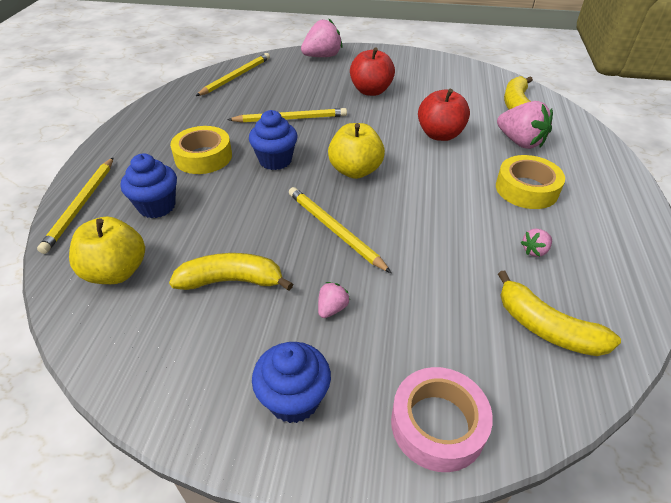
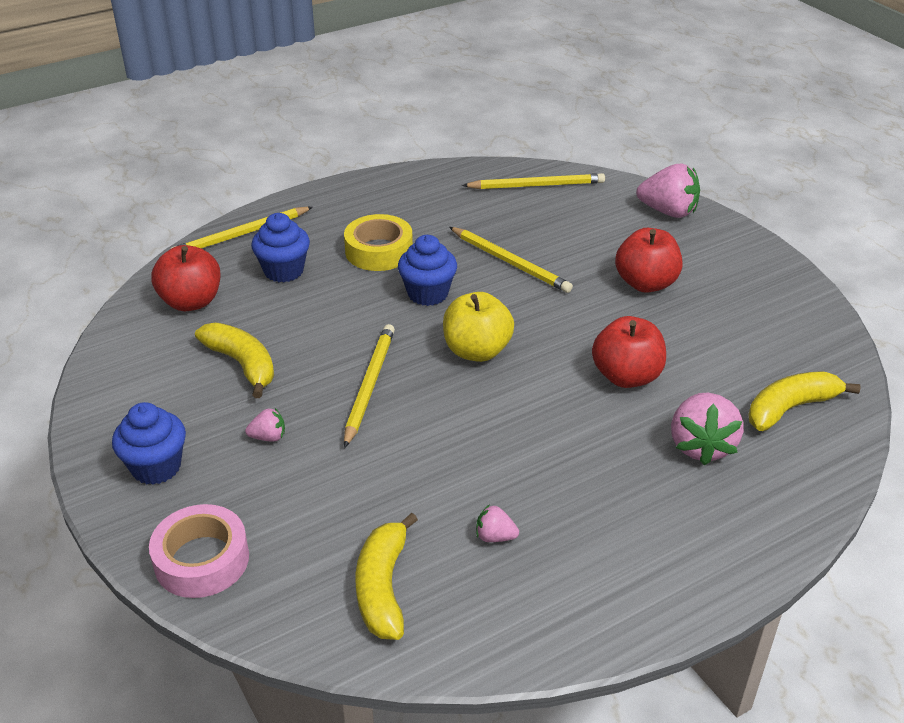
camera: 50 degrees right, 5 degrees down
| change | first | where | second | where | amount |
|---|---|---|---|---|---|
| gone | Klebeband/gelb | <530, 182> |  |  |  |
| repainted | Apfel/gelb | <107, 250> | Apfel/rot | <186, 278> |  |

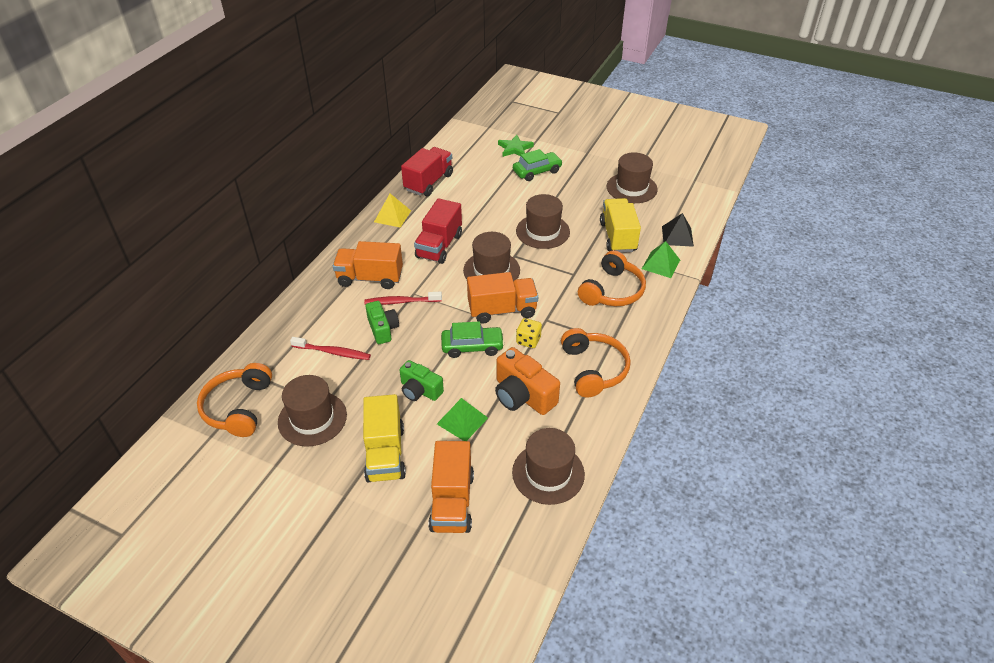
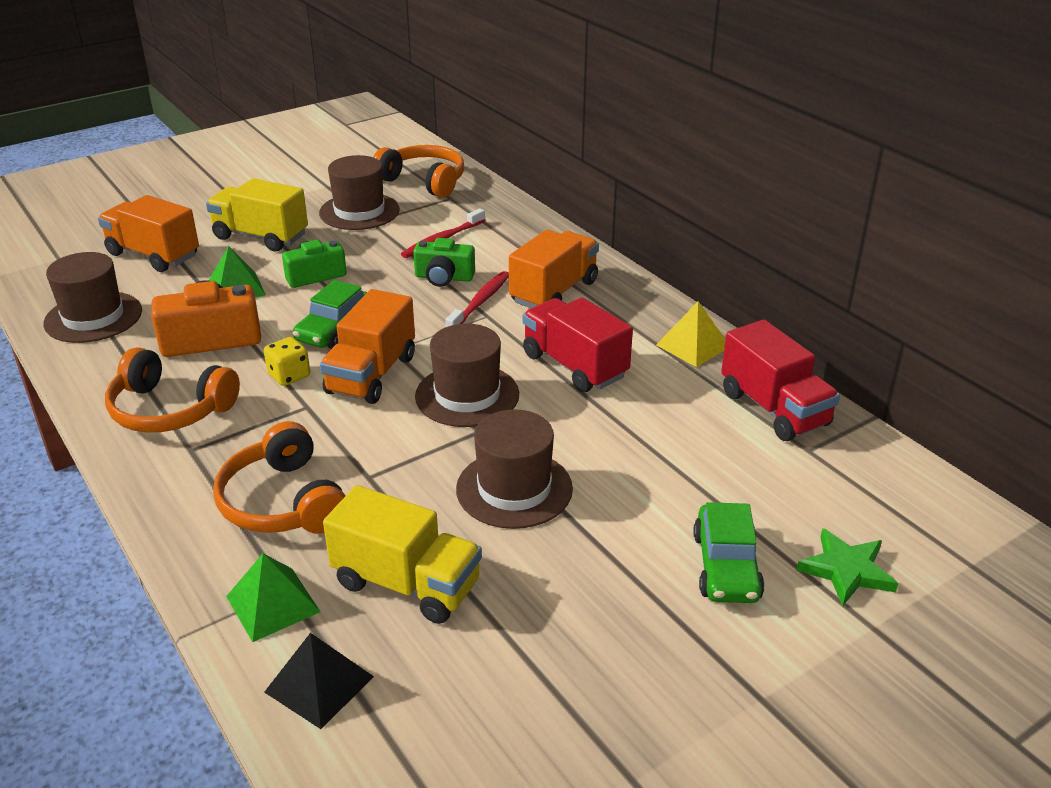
camera: 120 degrees right, 10 degrees down
| change | first | where | second | where | amount |
|---|---|---|---|---|---|
| gone | Hut/braun | <632, 178> |  |  |  |

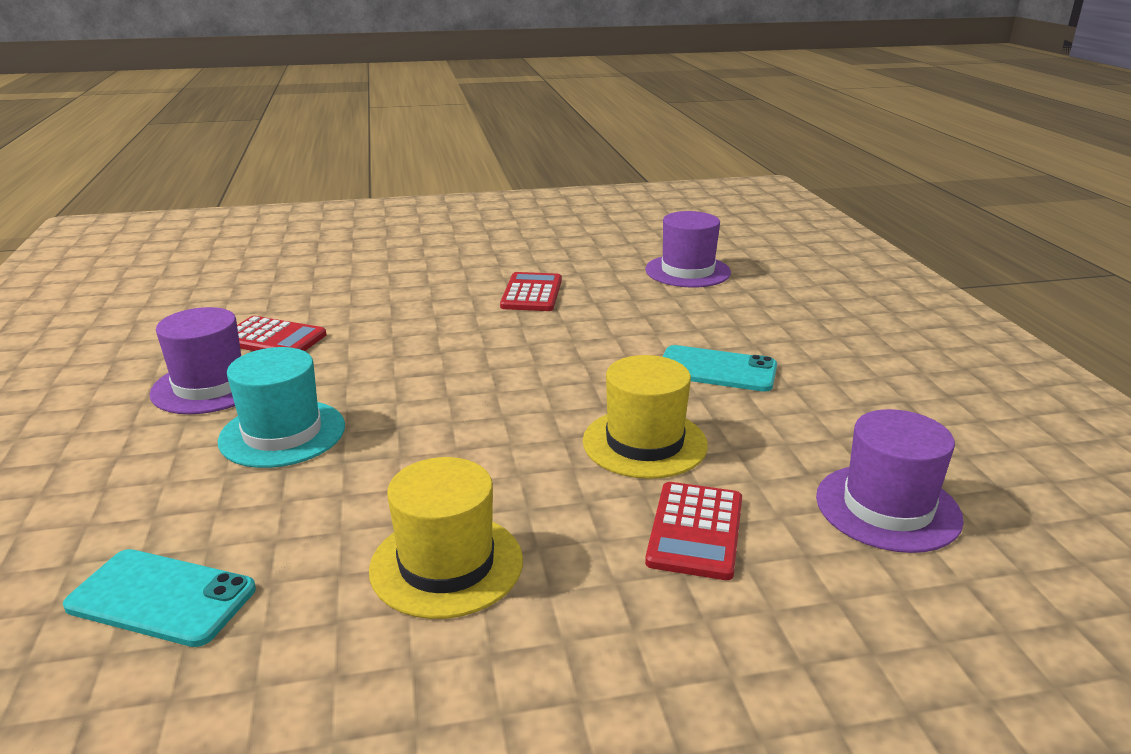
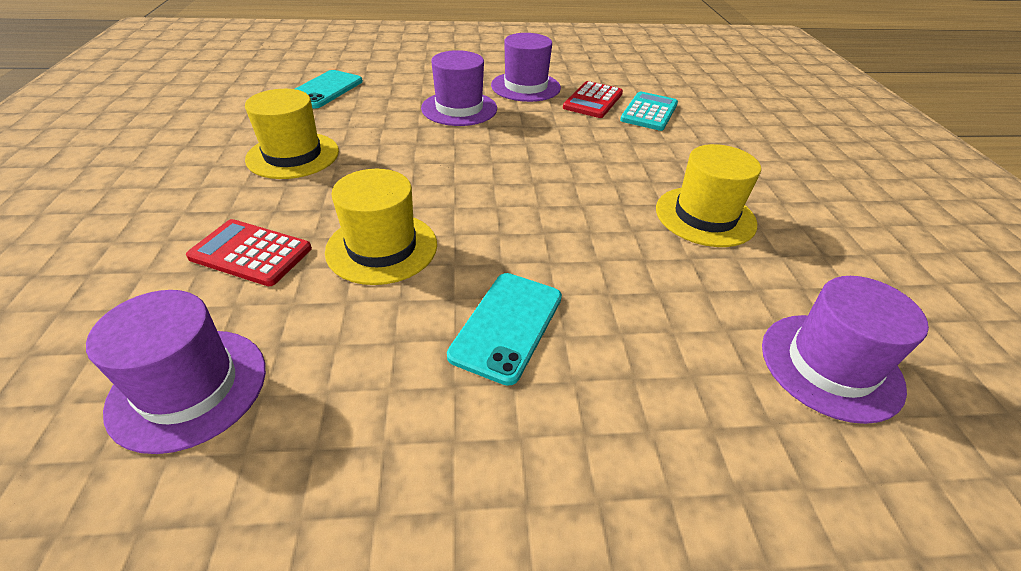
camera: 95 degrees right, 15 degrees up
| change | first | where | second | where | amount |
|---|---|---|---|---|---|
| swapped | Taschenrechner/rot | <531, 291> | Hut/gelb | <708, 195> |  |
| repainted | Hut/türkis | <281, 407> | Hut/lila | <459, 88> |  |
| new |  |  | Taschenrechner/türkis | <649, 111> |  |

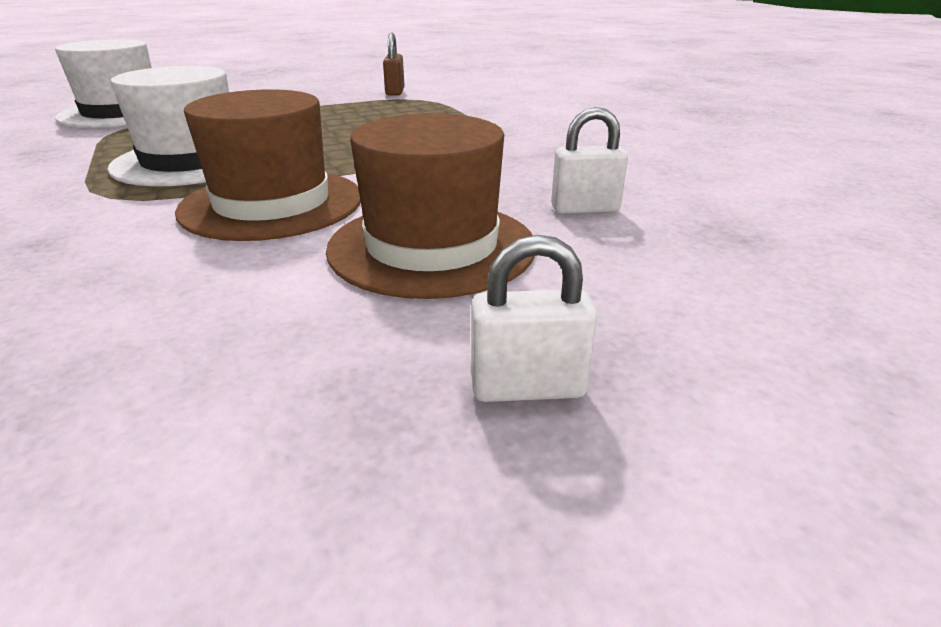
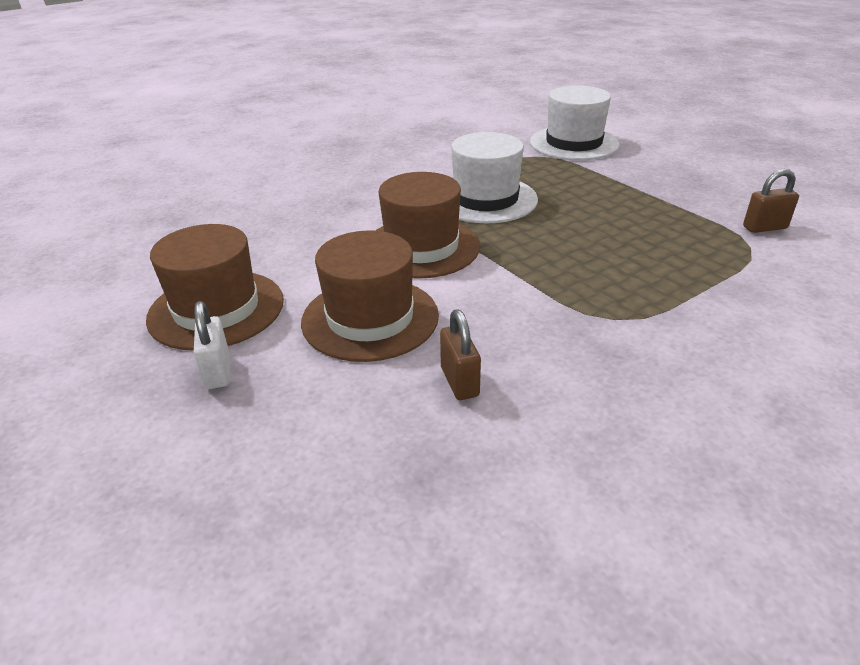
camera: 80 degrees right, 5 degrees up
| change | first | where | second | where | amount |
|---|---|---|---|---|---|
| repainted | Vorhängeschloss/weiß | <589, 160> | Vorhängeschloss/braun | <460, 354> |  |
| new |  |  | Hut/braun | <215, 287> |  |

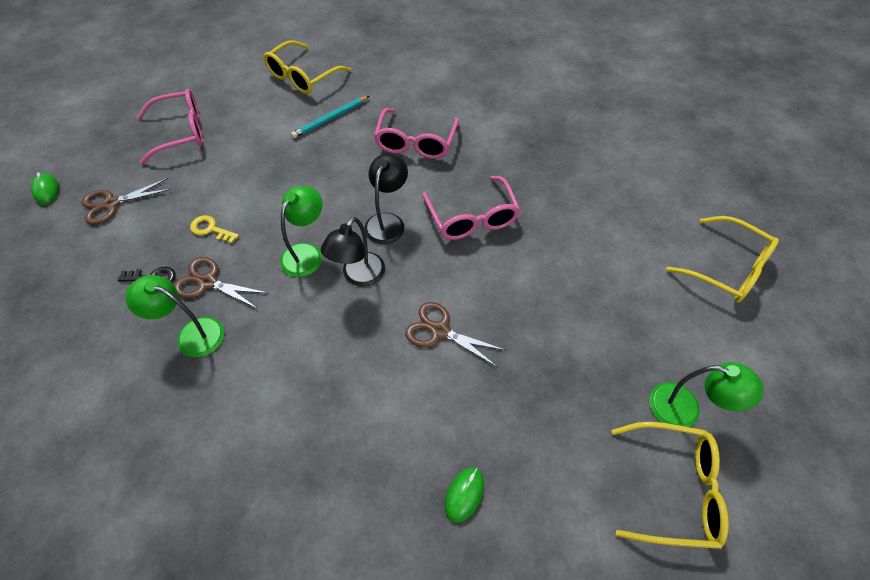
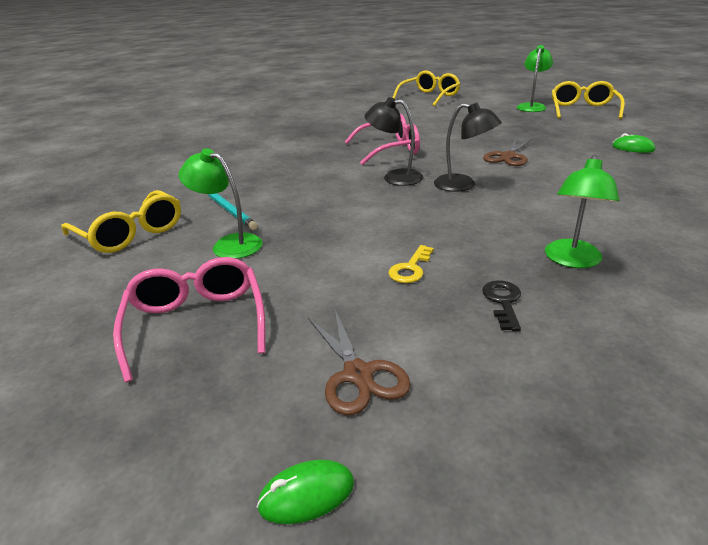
camera: 85 degrees left, 25 degrees down
| change | first | where | second | where | amount |
|---|---|---|---|---|---|
| gone | Brille/rosa | <416, 133> |  |  |  |
| shifted | Lampe/grün | <301, 231> |  | <221, 203> |  |
| gone | Schere/braun | <220, 283> |  |  |  |

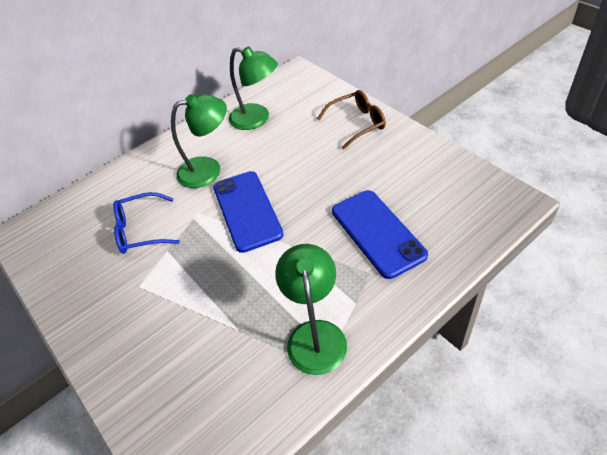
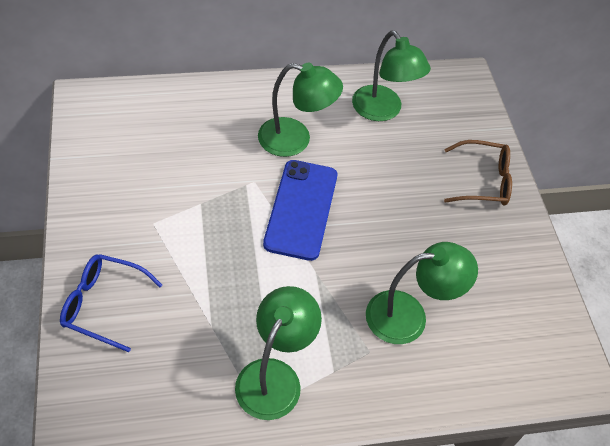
camera: 20 degrees right, 5 degrees up
| change | first | where | second | where | amount |
|---|---|---|---|---|---|
| swapped | Handy/blau | <380, 234> | Lampe/grün | <422, 293> |  |
| shifted | Brille/blau | <146, 223> |  | <111, 303> |  |

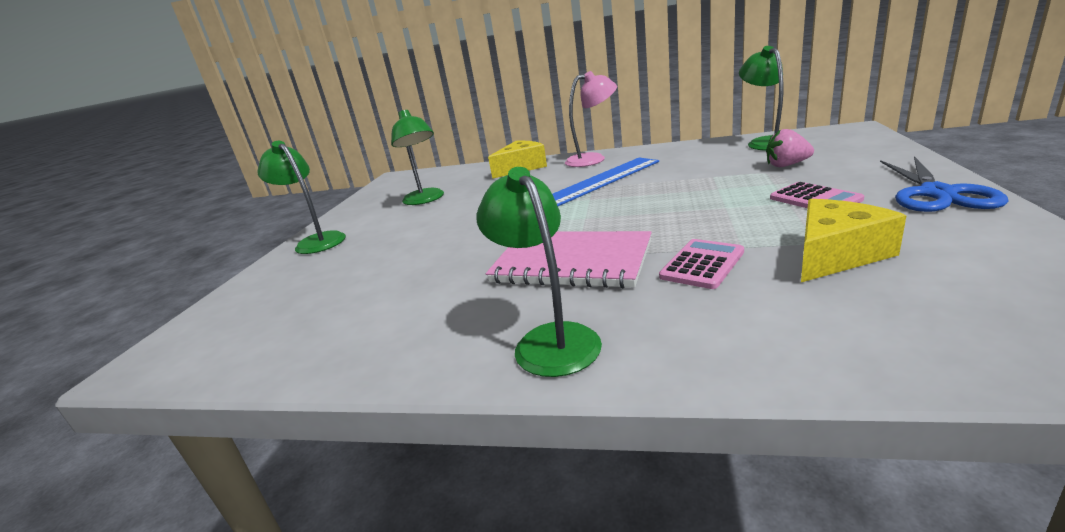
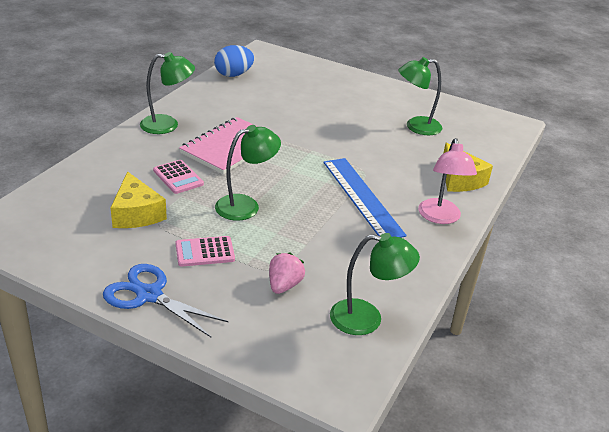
camera: 100 degrees right, 10 degrees up
| change | first | where | second | where | amount |
|---|---|---|---|---|---|
| shifted | Lampe/grün | <301, 197> |  | <248, 172> |  |
| new |  |  | Ei/blau | <234, 61> |  |

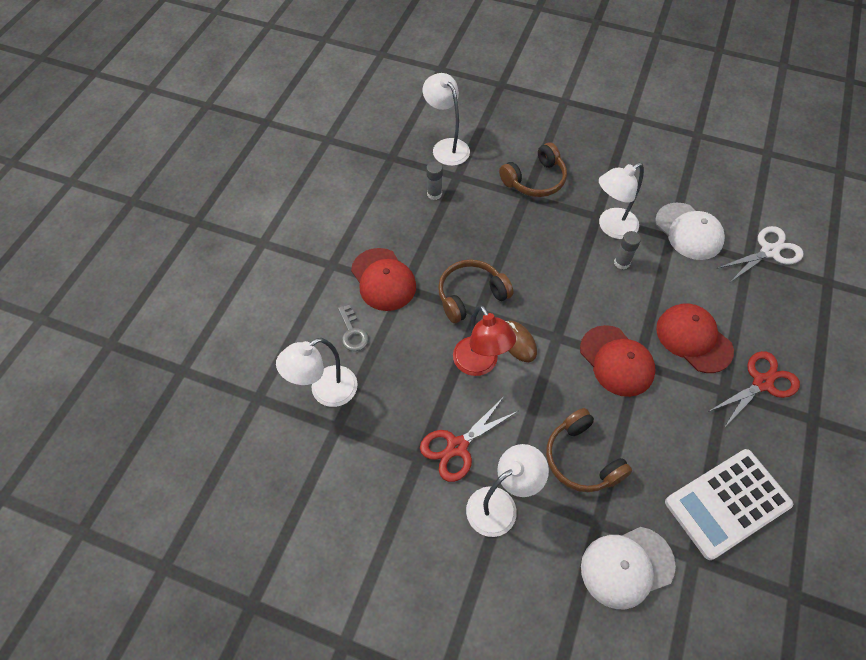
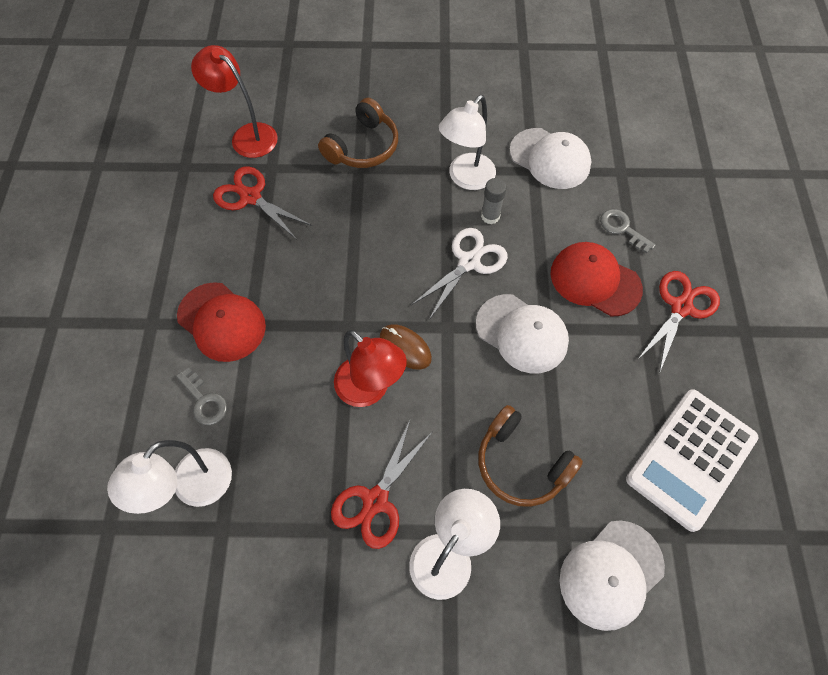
camera: 20 degrees left, 5 degrees up
| change | first | where | second | where | amount |
|---|---|---|---|---|---|
| repainted | Lampe/weiß | <446, 119> | Lampe/rot | <234, 101> |  |
| swapped | Klebestift/grau | <434, 180> | Schere/rot | <262, 203> |  |
| shifted | Schere/weiß | <761, 254> |  | <459, 274> |  |
| gone | Kopfhörer/braun | <475, 291> |  |  |  |
| repainted | Kappe/rot | <618, 361> | Kappe/weiß | <522, 333> |  |
| new |  |  | Schlüssel/grau | <628, 231> |  |

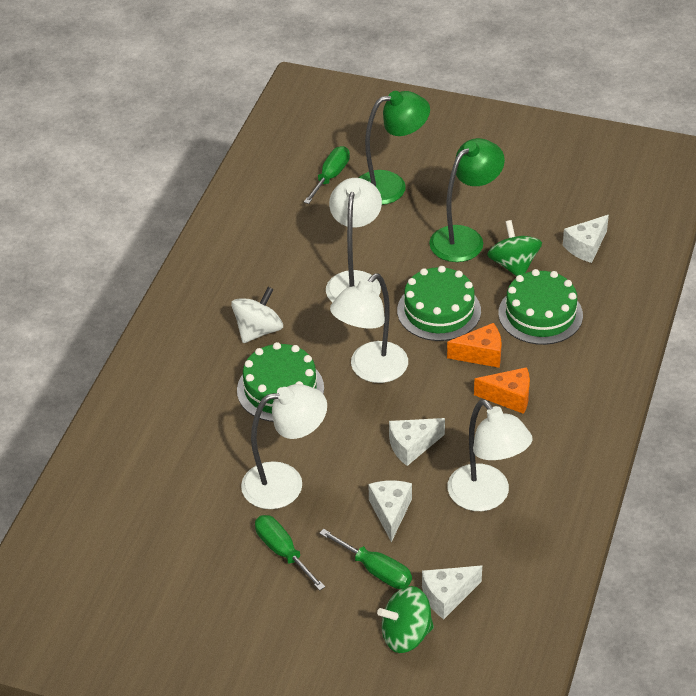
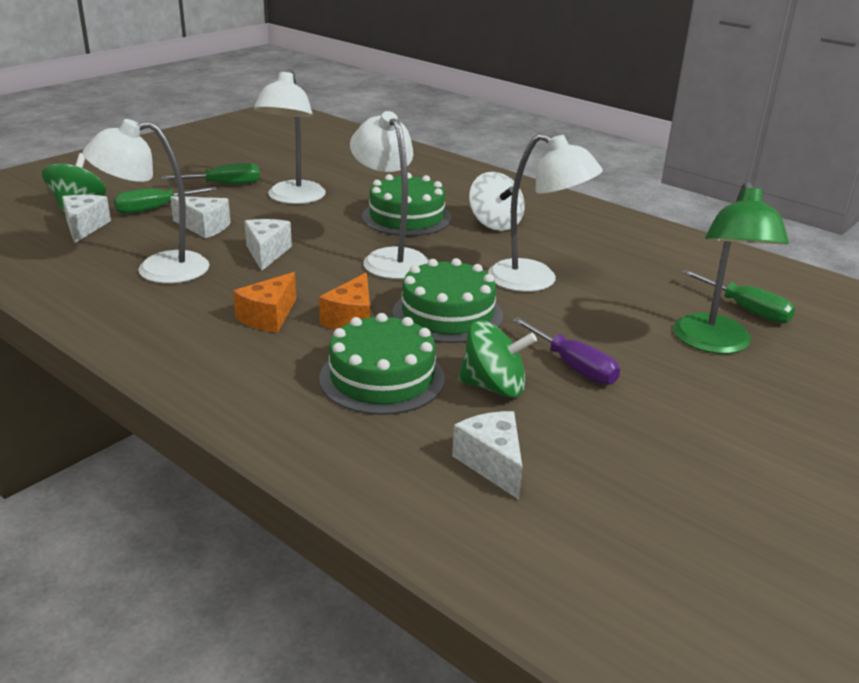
camera: 110 degrees right, 15 degrees down
| change | first | where | second | where | amount |
|---|---|---|---|---|---|
| swapped | Lampe/grün | <467, 200> | Schraubenzieher/lila | <566, 351> |  |

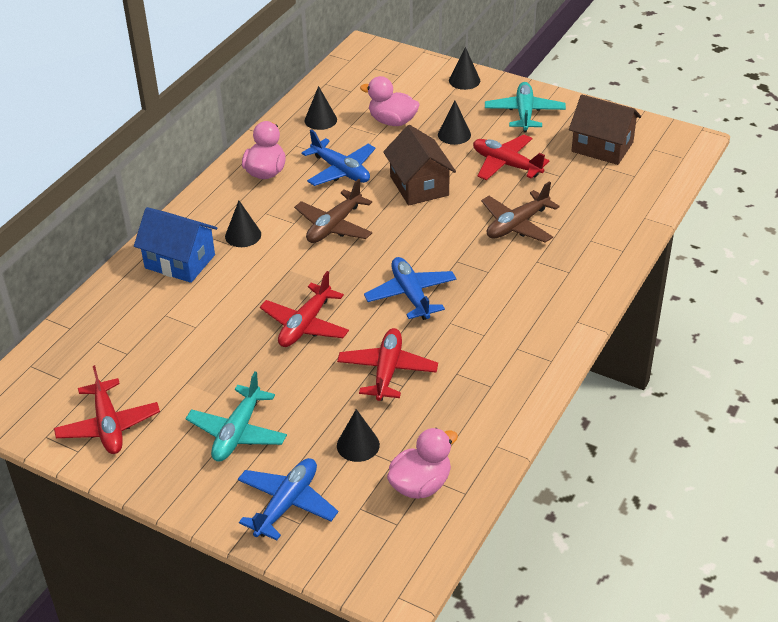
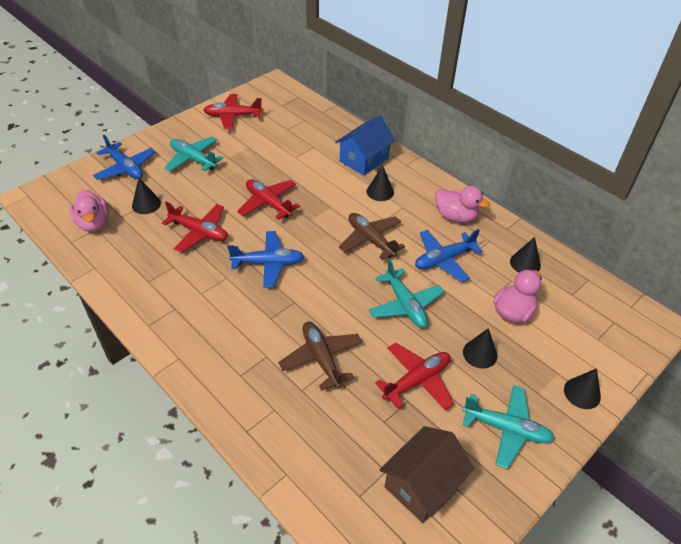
camera: 105 degrees right, 5 degrees up
| change | first | where | second | where | amount |
|---|---|---|---|---|---|
| swapped | Haus/braun | <419, 165> | Flugzeug/türkis | <406, 293> |  |

